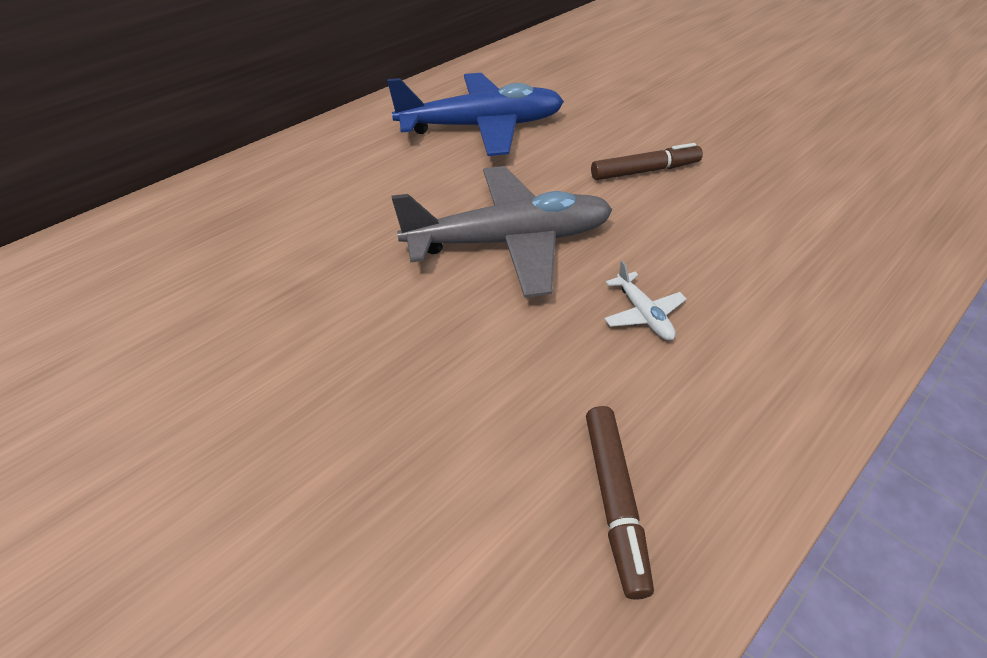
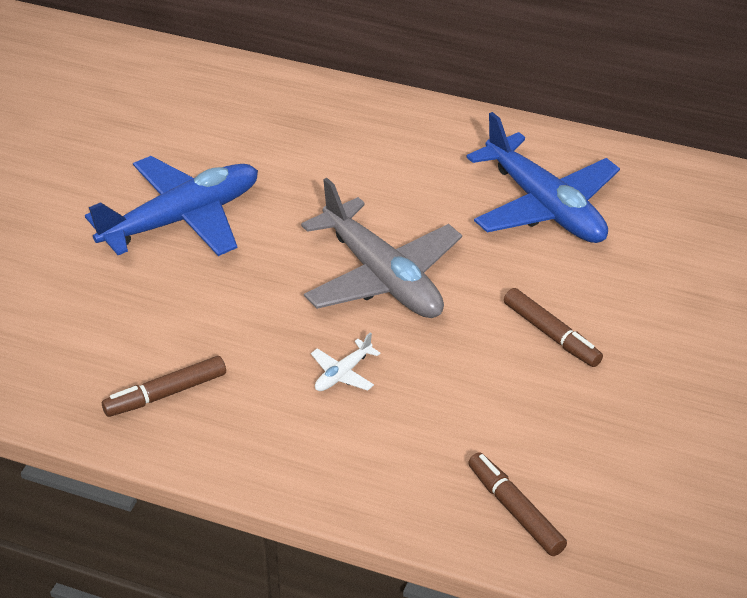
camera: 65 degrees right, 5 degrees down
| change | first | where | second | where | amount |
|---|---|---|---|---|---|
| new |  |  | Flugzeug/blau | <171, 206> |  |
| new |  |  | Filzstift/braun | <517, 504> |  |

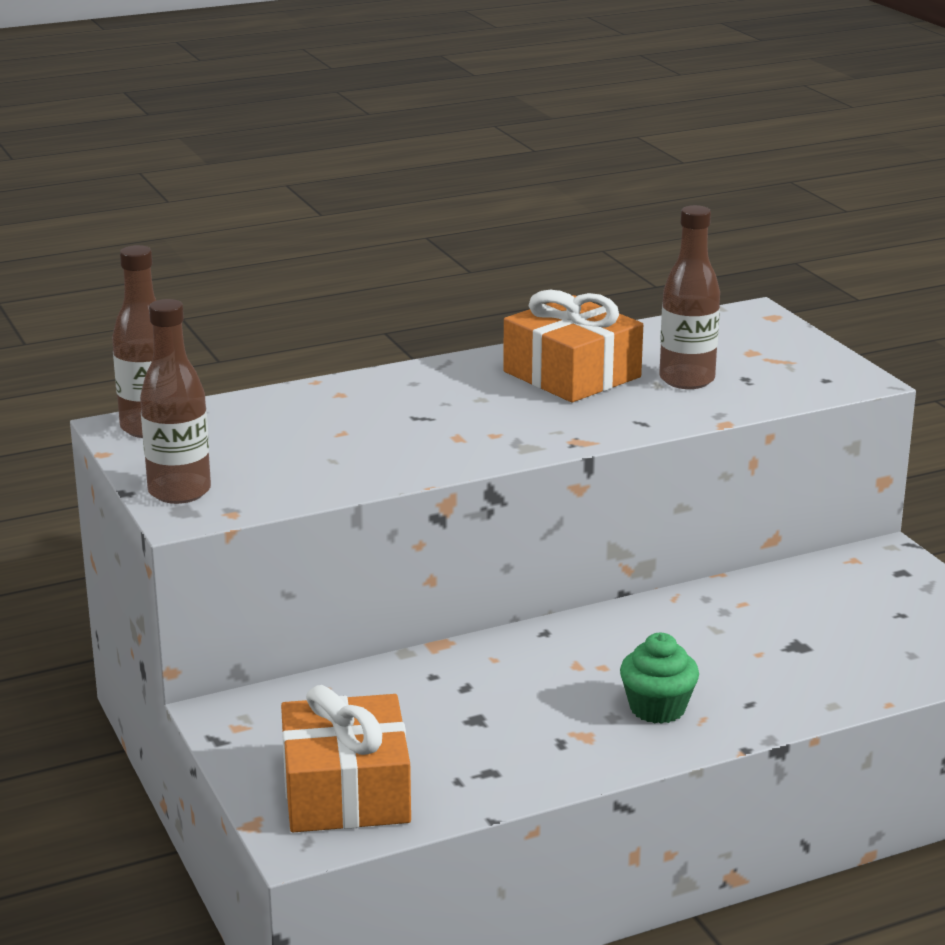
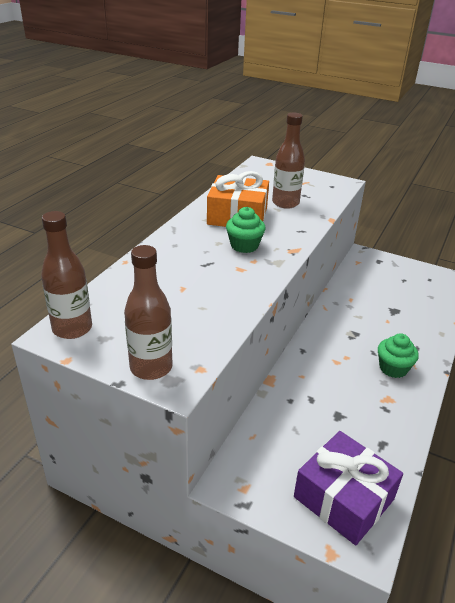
camera: 40 degrees left, 10 degrees up
| change | first | where | second | where | amount |
|---|---|---|---|---|---|
| repainted | Geschenk/orange | <346, 758> | Geschenk/lila | <348, 488> |  |
| new |  |  | Muffin/grün | <246, 230> |  |

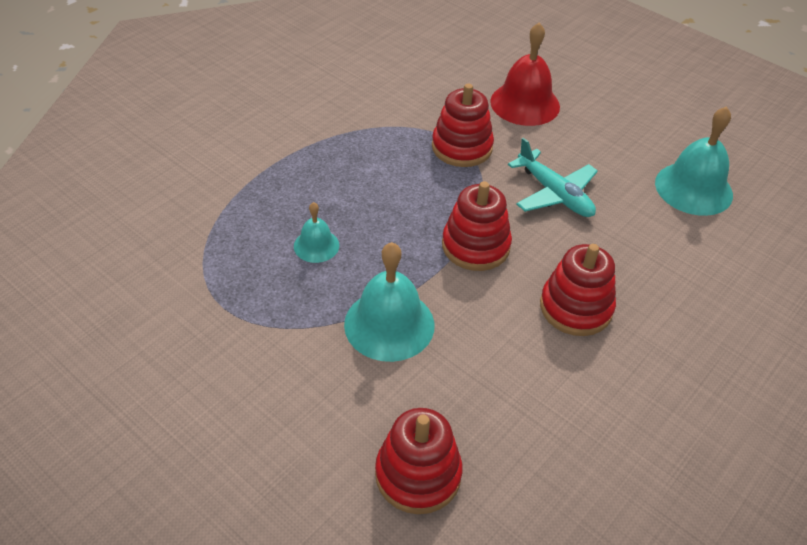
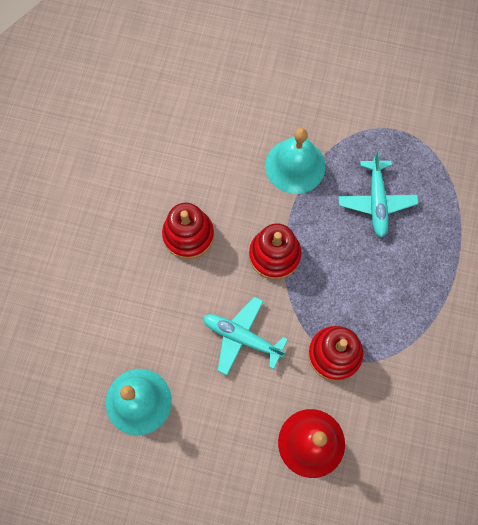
camera: 155 degrees right, 25 degrees up
| change | first | where | second | where | amount |
|---|---|---|---|---|---|
| swapped | Glocke/türkis | <316, 232> | Flugzeug/türkis | <378, 194> |  |
| gone | Stapelspielzeug/rot | <418, 461> |  |  |  |

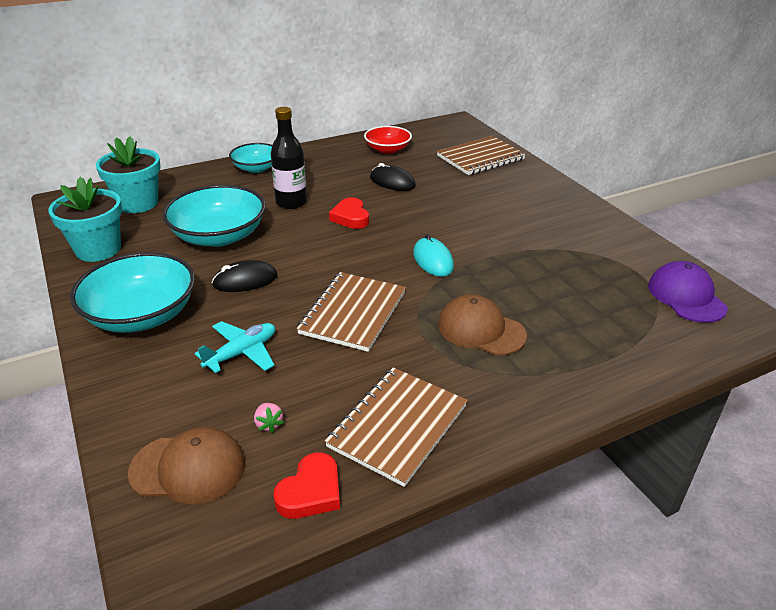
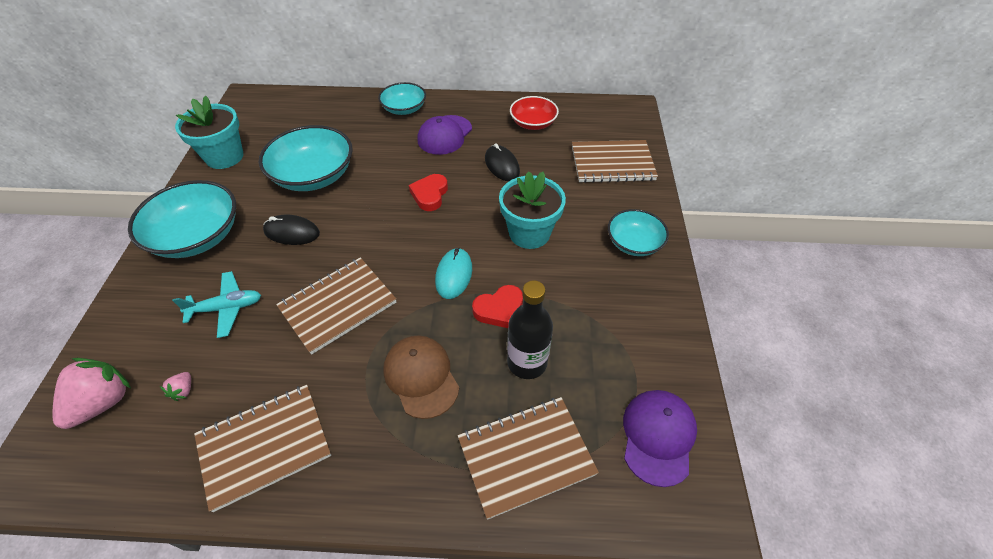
camera: 30 degrees right, 15 degrees up
| change | first | where | second | where | amount |
|---|---|---|---|---|---|
| shifted | Flasche/schwarz | <289, 158> |  | <530, 329> |  |
| shifted | Blumentopf/türkis | <128, 174> |  | <532, 210> |  |
| swapped | Kappe/braun | <186, 466> | Erdbeere/rosa | <91, 393> |  |
| shifted | Herz/rot | <306, 485> |  | <497, 306> |  |
| new |  |  | Kappe/lila | <444, 135> |  |
| new |  |  | Schüssel/türkis | <638, 232> |  |
| new |  |  | Notizbuch/braun | <528, 458> |  |

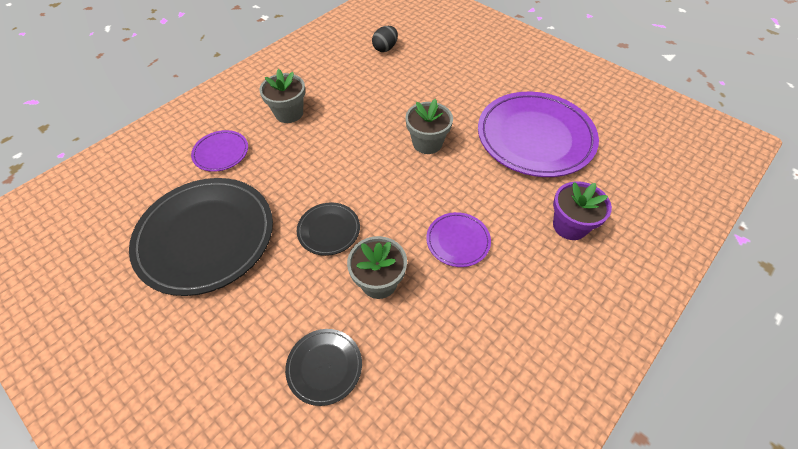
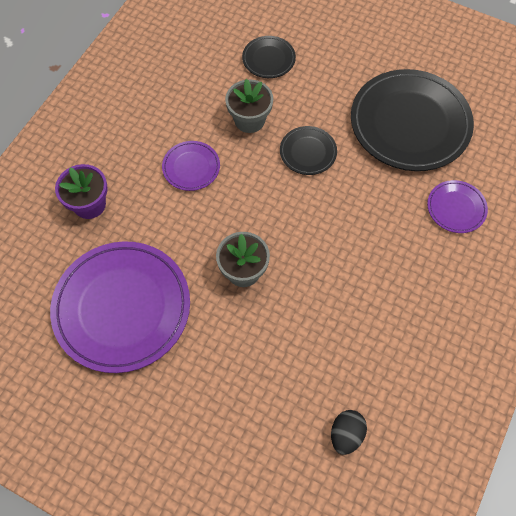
camera: 165 degrees right, 10 degrees up
| change | first | where | second | where | amount |
|---|---|---|---|---|---|
| gone | Blumentopf/grau | <282, 96> |  |  |  |

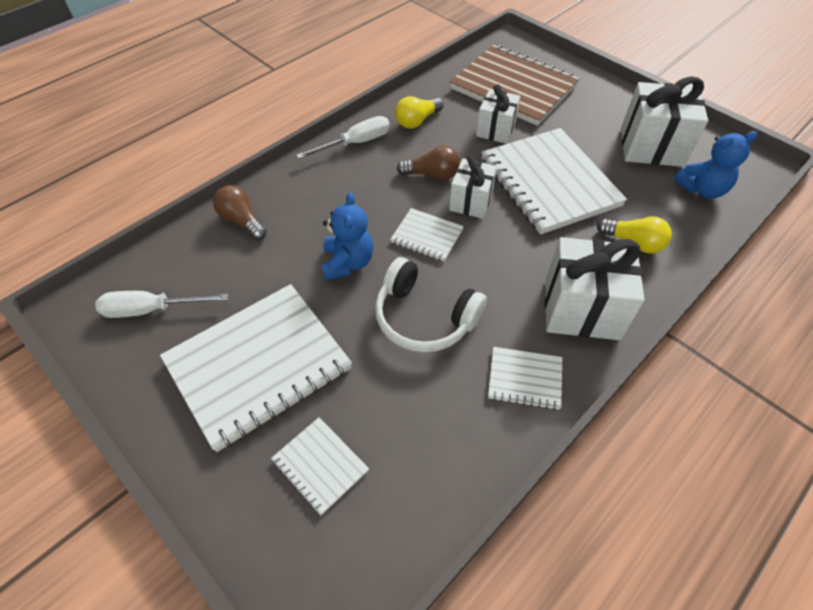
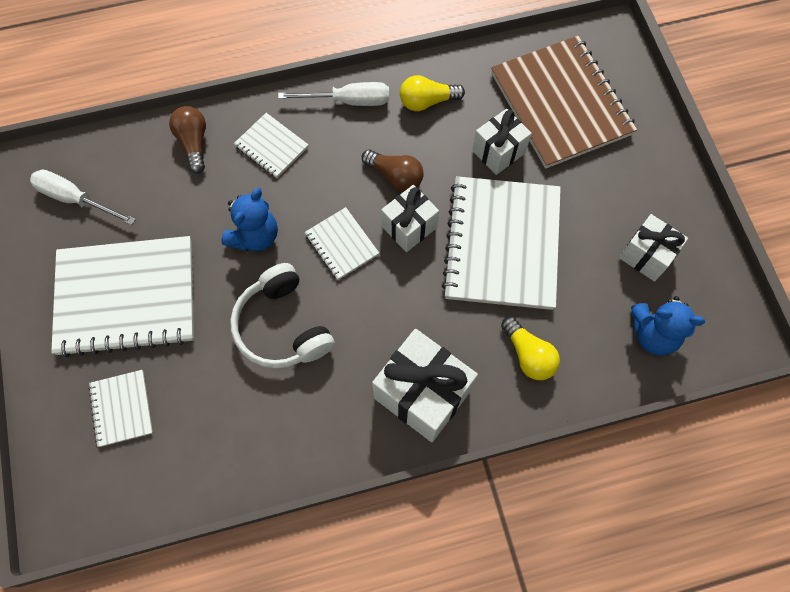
camera: 30 degrees right, 15 degrees up
| change | first | where | second | where | amount |
|---|---|---|---|---|---|
| scaled | Geschenk/weiß | <664, 122> |  | <653, 248> | x0.62 |
| shifted | Notizbuch/weiß | <525, 378> |  | <271, 145> |  |

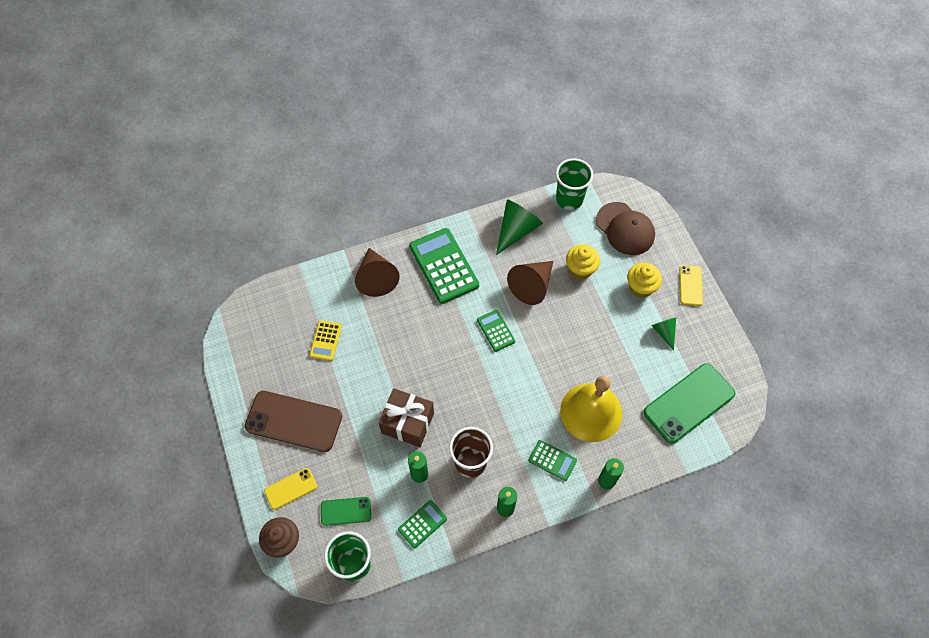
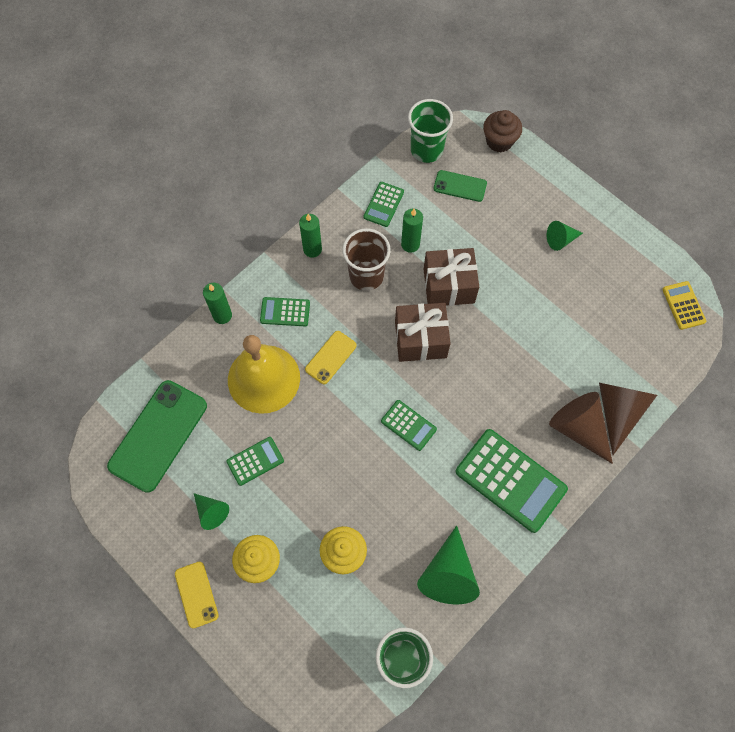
camera: 155 degrees right, 5 degrees up
| change | first | where | second | where | amount |
|---|---|---|---|---|---|
| gone | Kappe/braun | <625, 228> |  |  |  |
| shifted | Kegel/braun | <530, 283> |  | <628, 419> |  |
| shifted | Taschenrechner/gelb | <325, 340> |  | <684, 305> |  |
| swapped | Handy/braun | <293, 421> | Kegel/grün | <565, 236> |  |
| shifted | Handy/gelb | <290, 489> |  | <331, 357> |  |
| rotated | Handy/grün | <346, 511> |  | <460, 186> | 45 degrees clockwise |
| new |  |  | Geschenk/braun | <423, 332> |  |
| new |  |  | Taschenrechner/grün | <255, 461> |  |

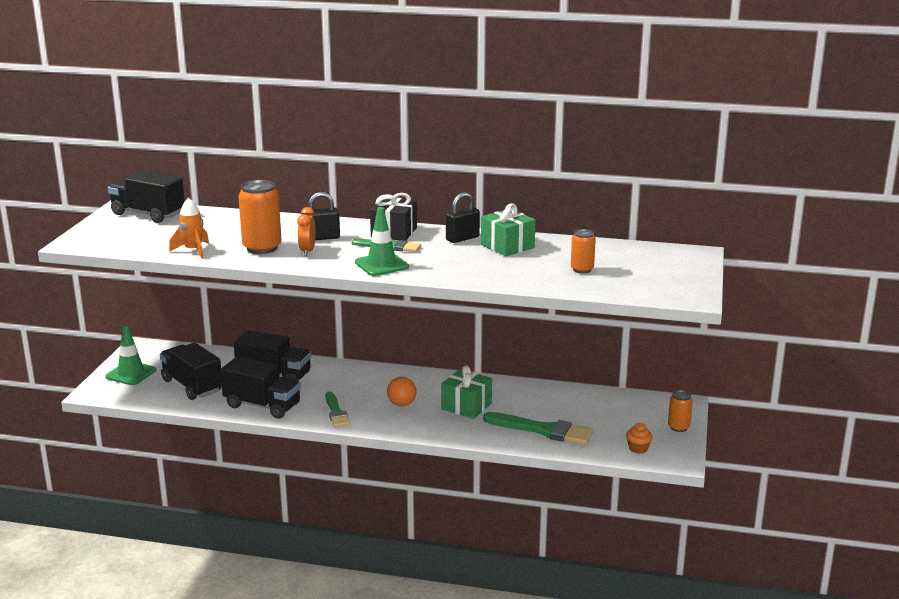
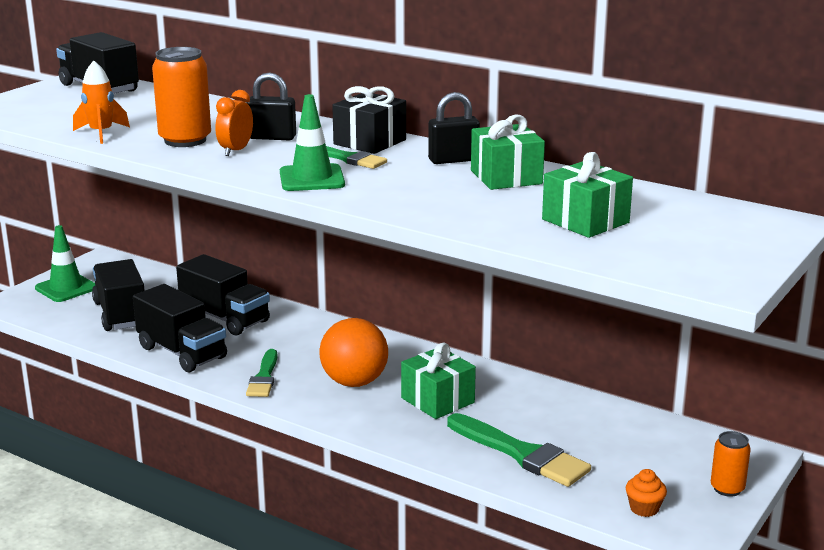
camera: 20 degrees right, 0 degrees up
| change | first | where | second | where | amount |
|---|---|---|---|---|---|
| swapped | Dose/orange | <583, 251> | Geschenk/grün | <587, 195> |  |
| scaled | Ball/orange | <402, 392> |  | <353, 352> | x1.65 |

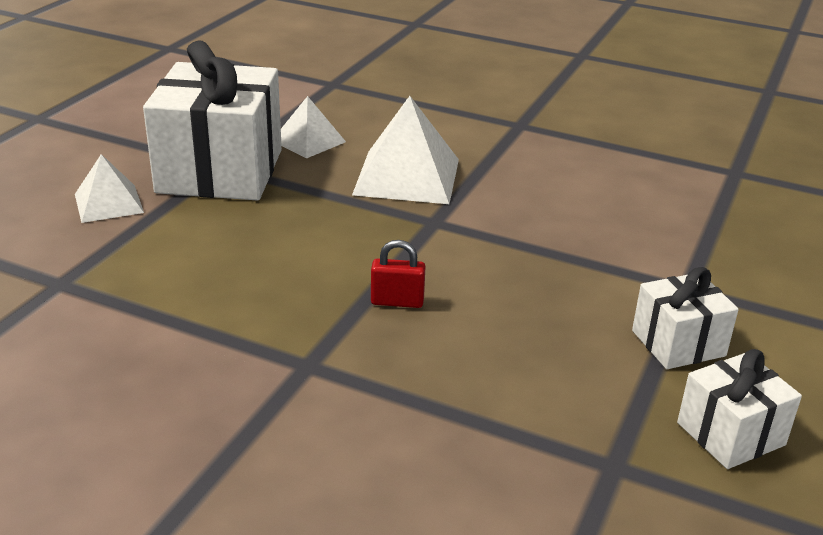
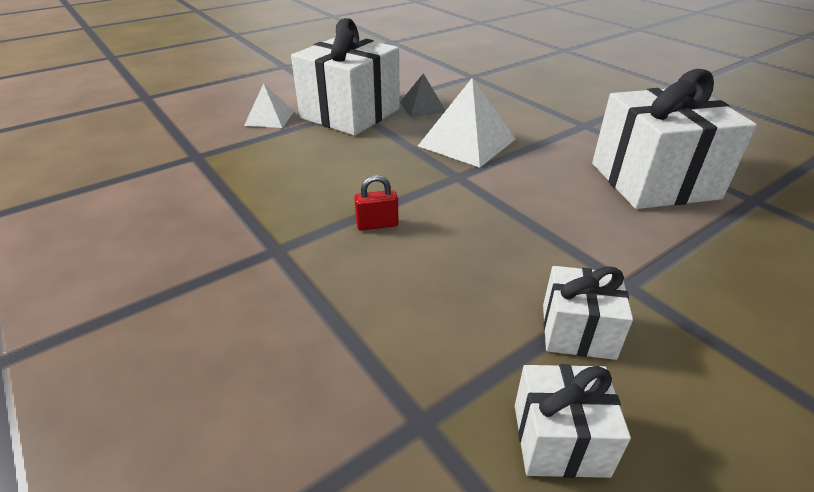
camera: 30 degrees right, 5 degrees up
| change | first | where | second | where | amount |
|---|---|---|---|---|---|
| repainted | Pyramide/weiß | <313, 127> | Pyramide/grau | <423, 95> |  |
| rotated | Vorhängeschloss/rot | <398, 274> |  | <376, 203> | 45 degrees counterclockwise |
| new |  |  | Geschenk/weiß | <674, 139> |  |

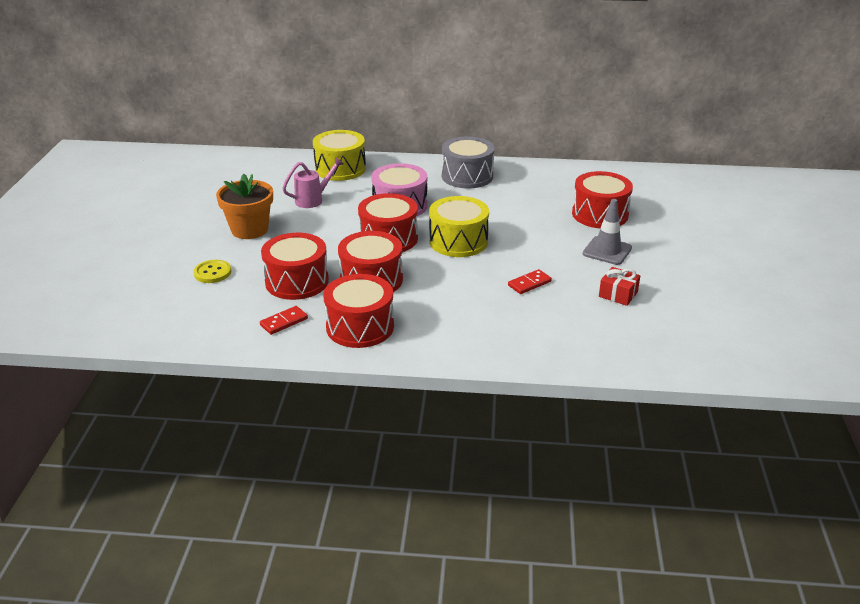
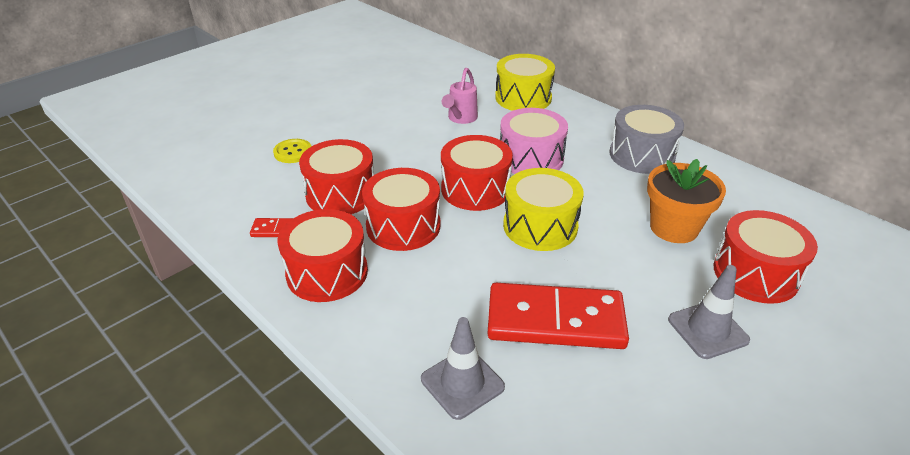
camera: 40 degrees right, 5 degrees up
| change | first | where | second | where | amount |
|---|---|---|---|---|---|
| rotated | Gießkanne/rosa | <313, 182> |  | <460, 96> | 105 degrees clockwise |
| shifted | Blumentopf/orange | <244, 206> |  | <686, 201> |  |
| gone | Geschenk/rot | <620, 286> |  |  |  |
| scaled | Dominostein/rot | <530, 281> |  | <558, 316> | x2.36 |
| new |  |  | Leitkegel/grau | <463, 368> |  |

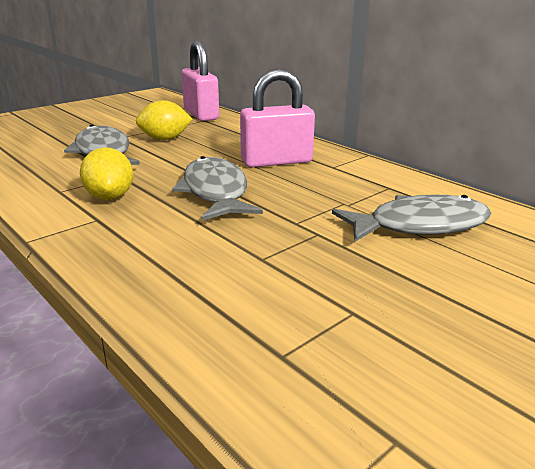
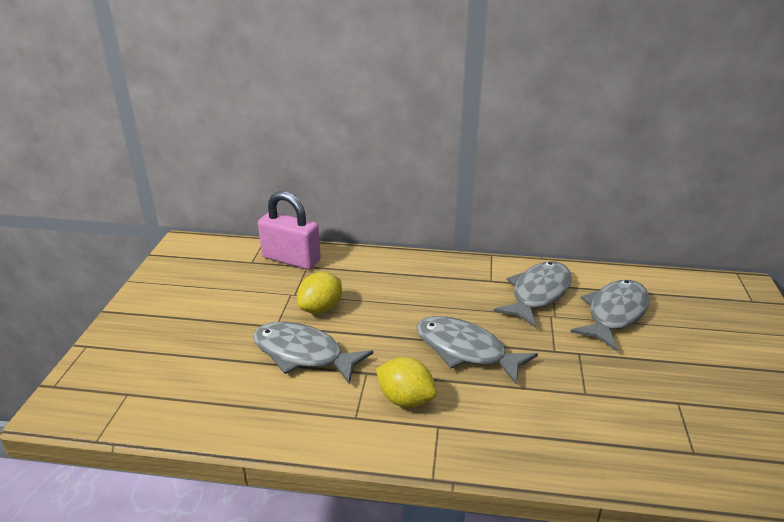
camera: 40 degrees left, 5 degrees up
| change | first | where | second | where | amount |
|---|---|---|---|---|---|
| gone | Vorhängeschloss/rosa | <277, 118> |  |  |  |
| new |  |  | Fisch/grau | <533, 294> |  |

